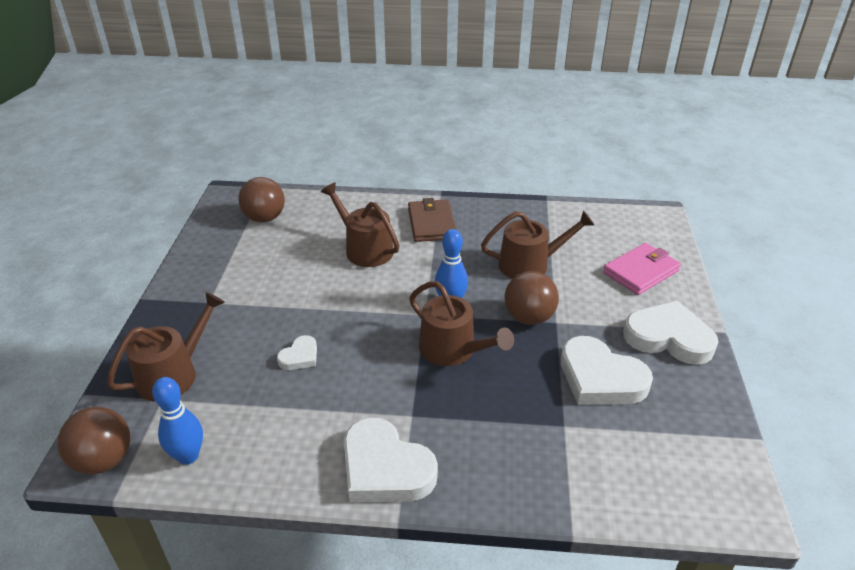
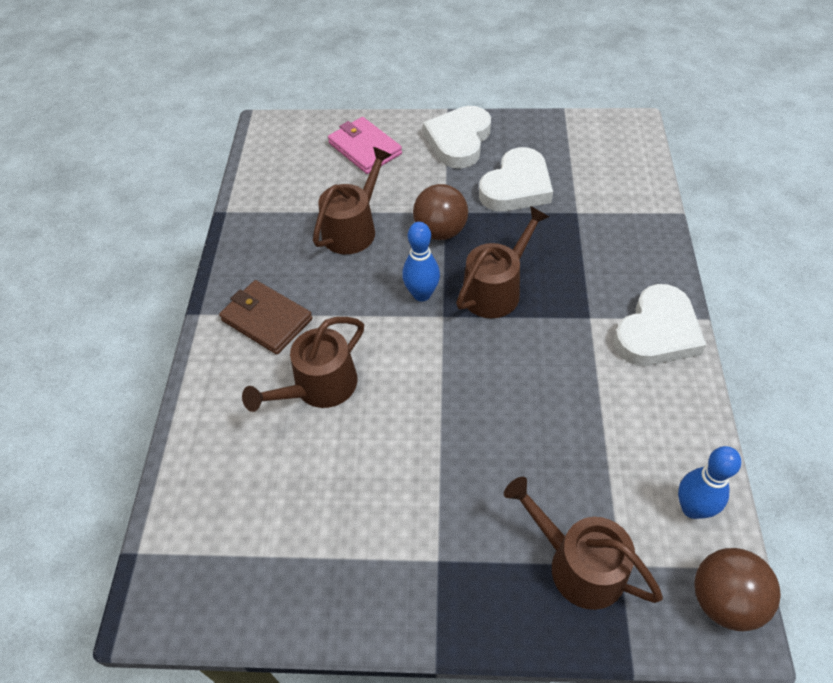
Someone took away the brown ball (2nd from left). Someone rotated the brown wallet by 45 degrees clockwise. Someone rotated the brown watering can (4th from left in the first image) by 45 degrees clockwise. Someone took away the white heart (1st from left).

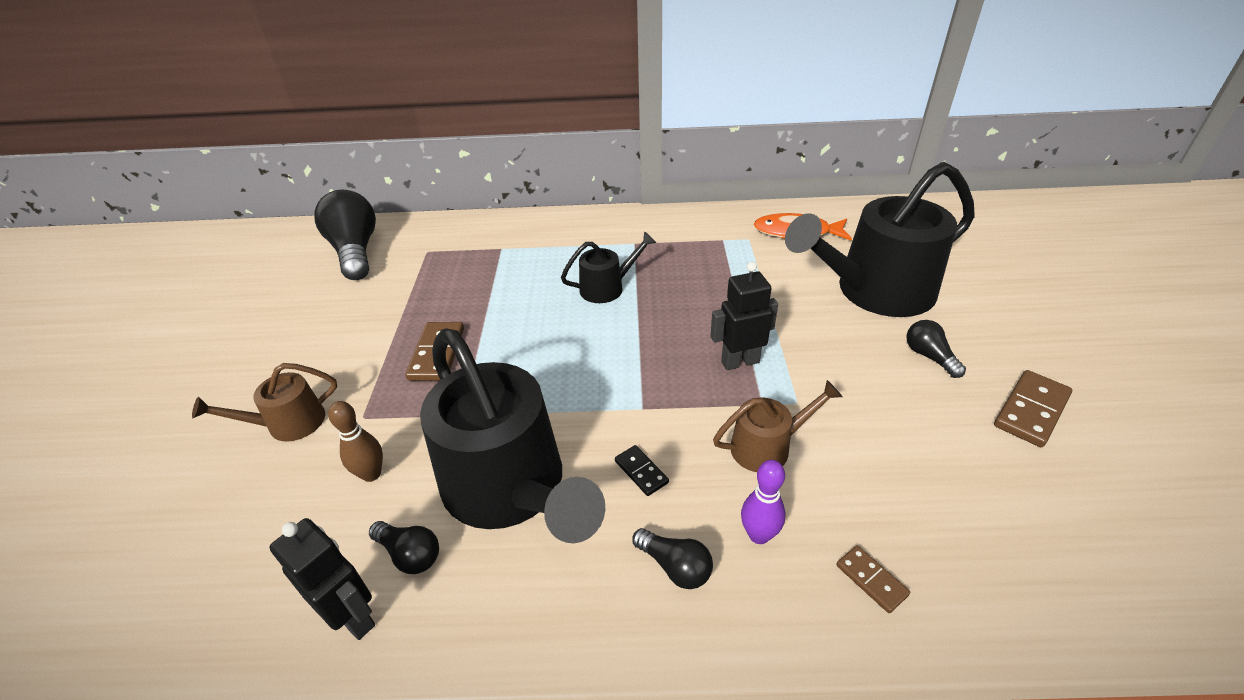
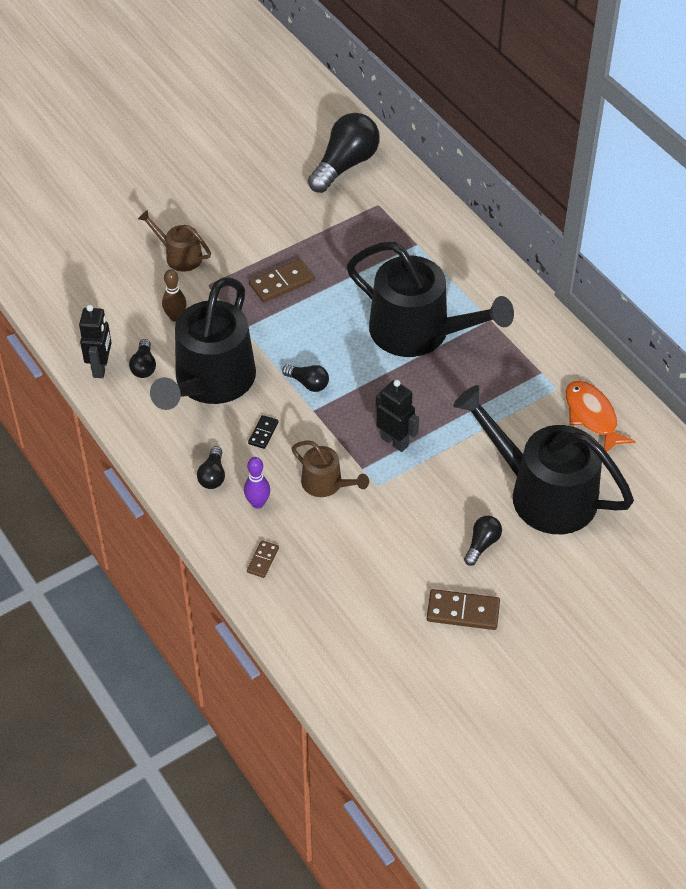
Someone scaled the black watering can (2nd from left) by 2.10. Someone put down the black light bulb (3rd from left).

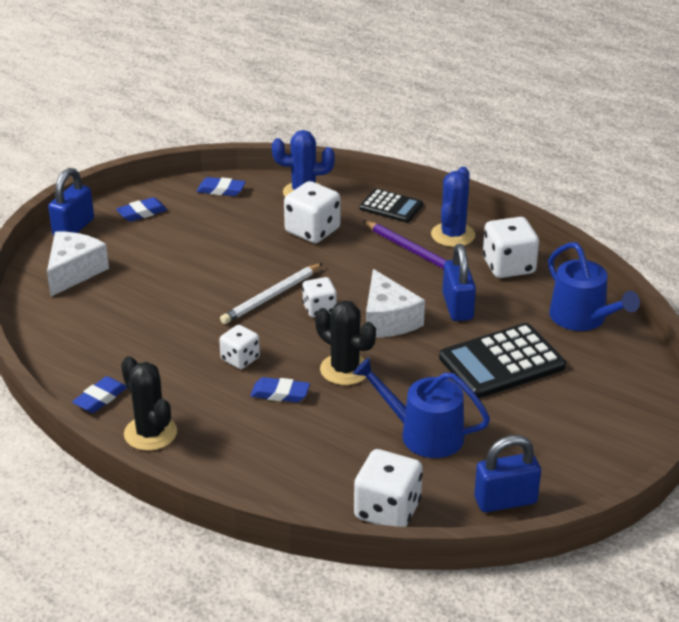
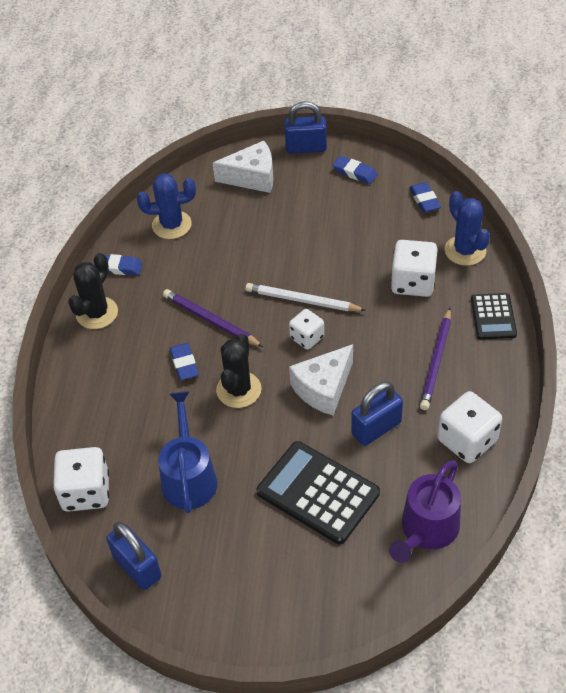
Someone carried the blue cactus (2nd from left in the first image). Someone repainted the blue watering can (2nd from left), which became the purple watering can. Someone swapped the white dice (1st from left) for the purple pencil (1st from left).

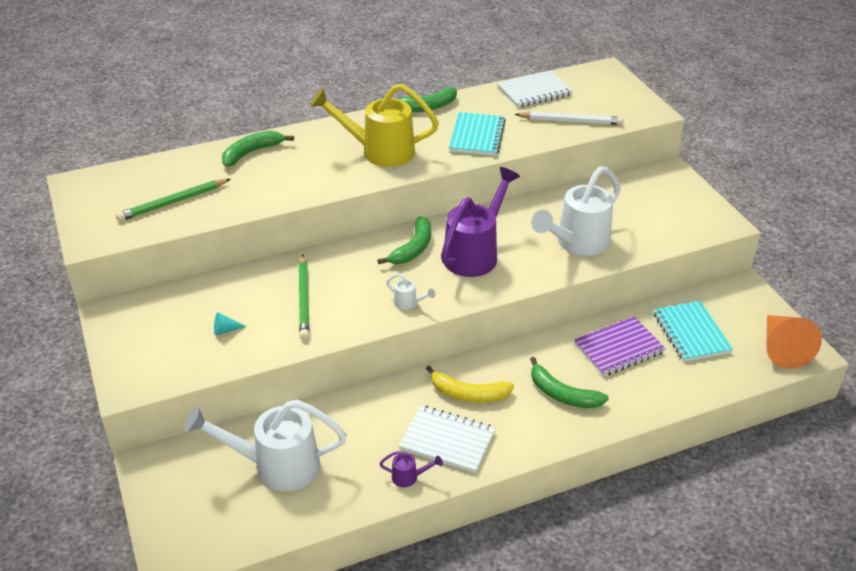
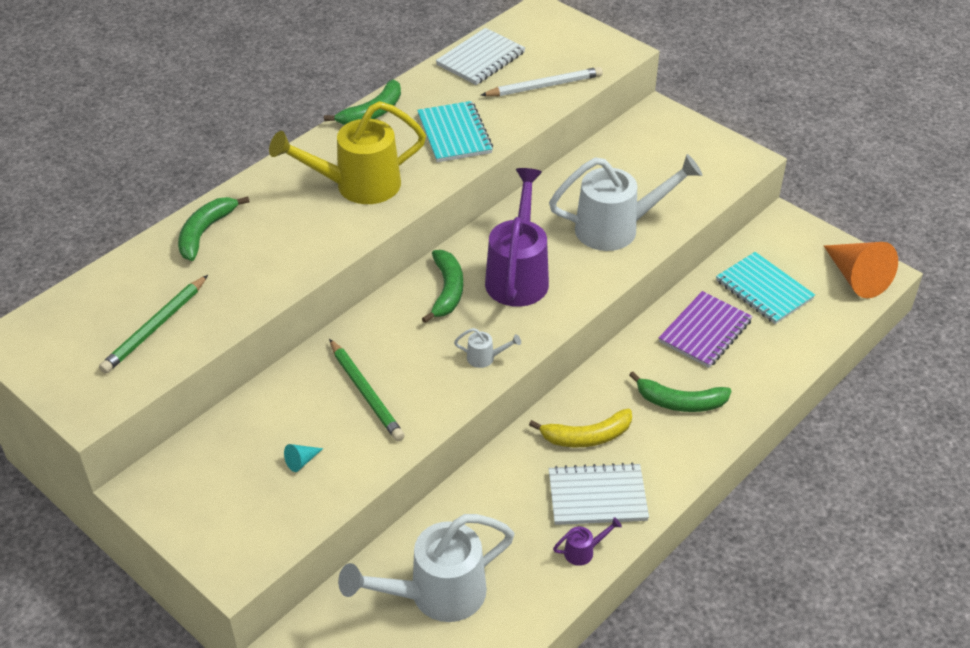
Someone rotated the white watering can (3rd from left) by 120 degrees counterclockwise.

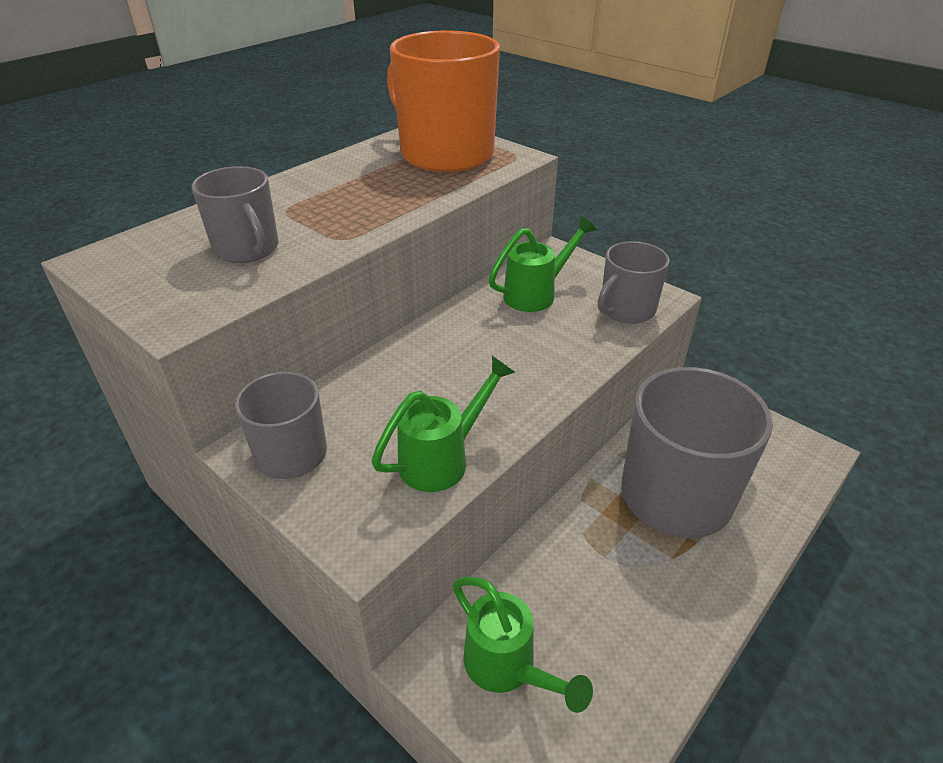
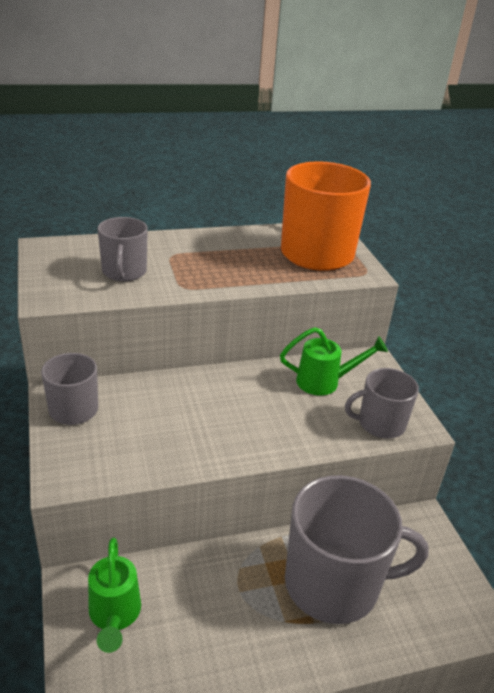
Someone took away the green watering can (1st from left).

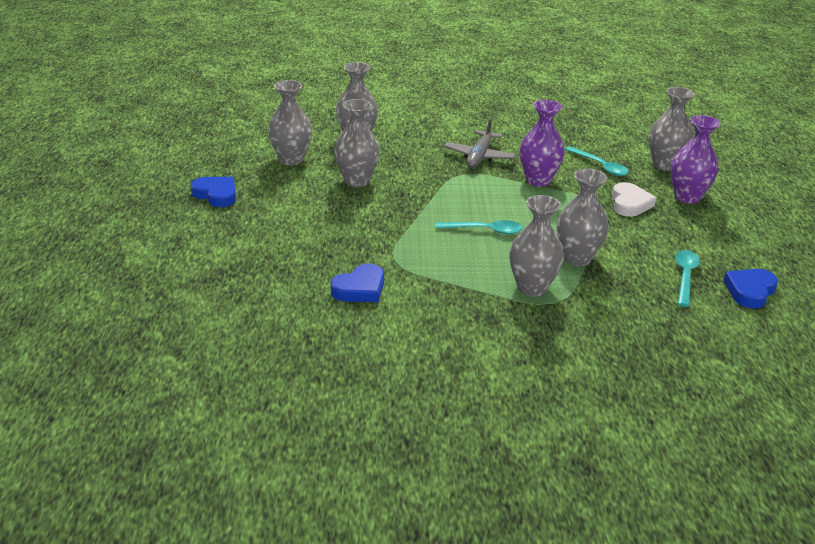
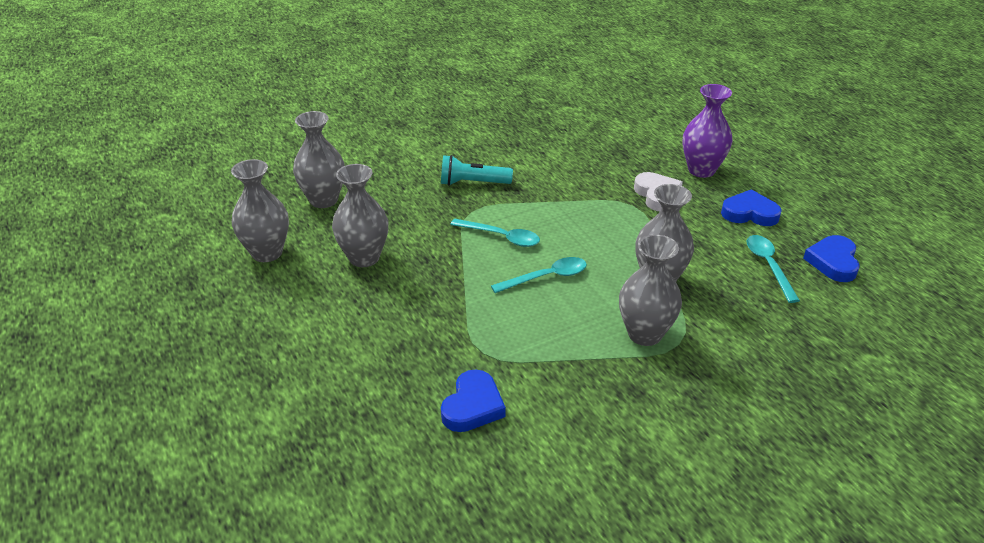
Someone took away the grey vase (6th from left). Someone took away the purple vase (1st from left). Someone swapped the grey plane for the turquoise flashlight. Someone carried the turquoise spoon (2nd from left in the first image). Someone carried the blue heart (1st from left in the first image).

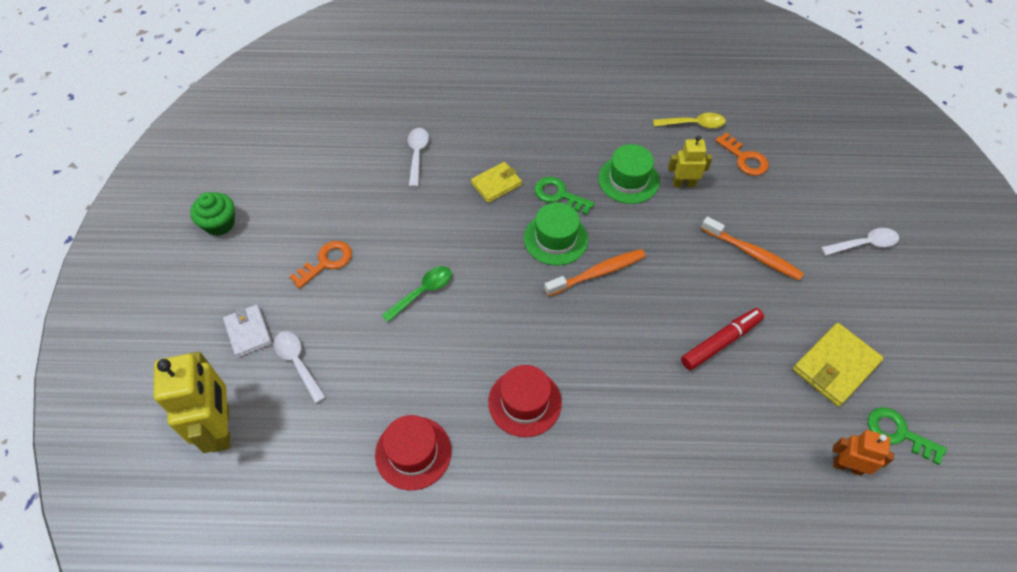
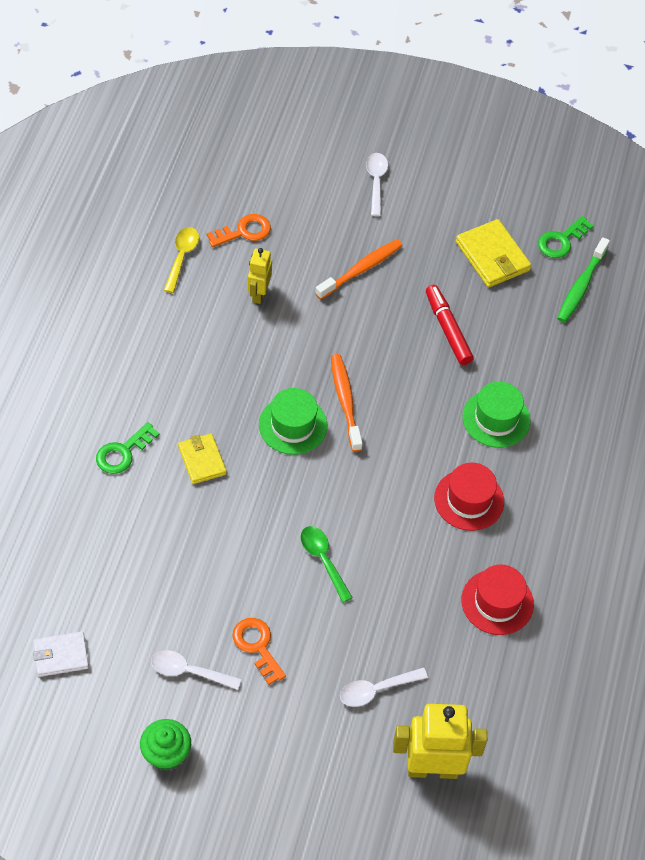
Someone carried the white spoon (2nd from left in the first image). Someone carried the green hat (2nd from left). Someone carried the green key (1st from left). Someone carried the white wallet. Someone swapped the orange robot for the green toothbrush.

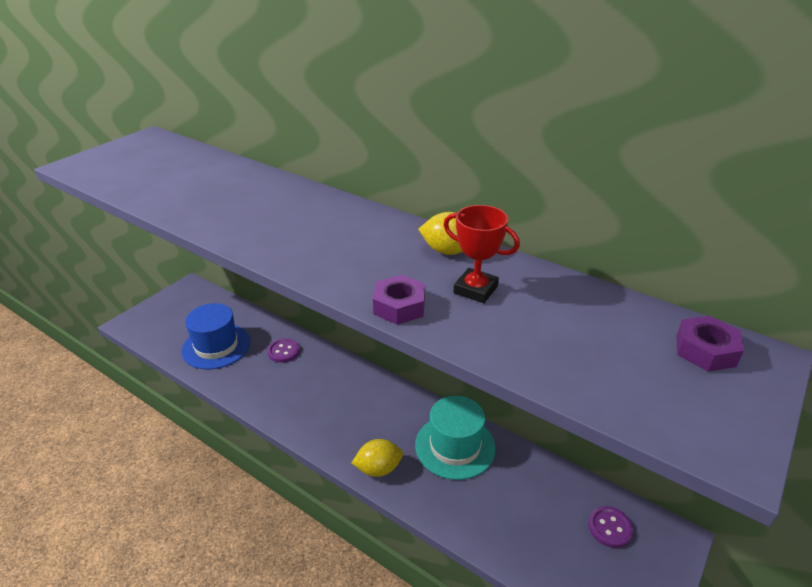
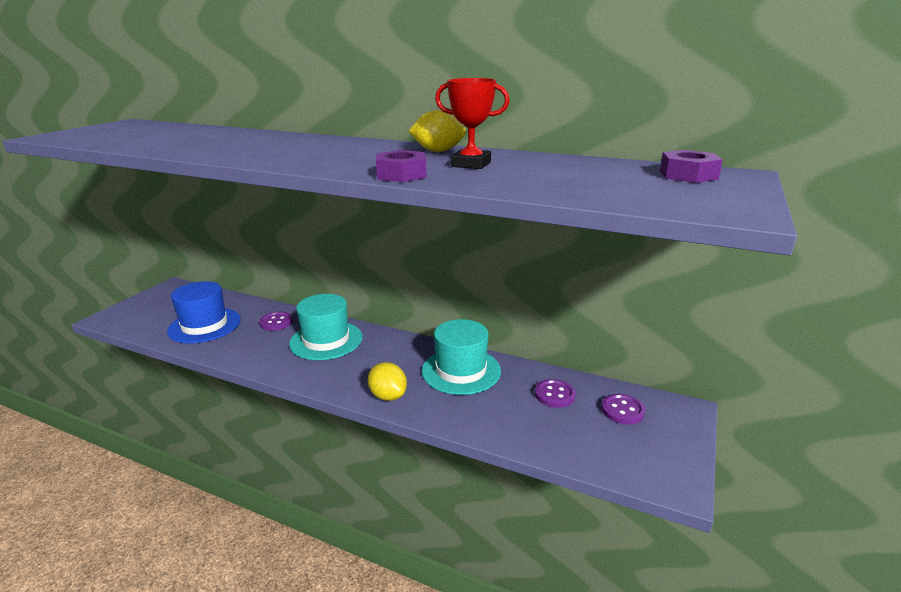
Someone rotated the yellow lemon (1st from left) by 75 degrees clockwise. Someone put down the turquoise hat (1st from left). Someone put down the purple button (2nd from left).

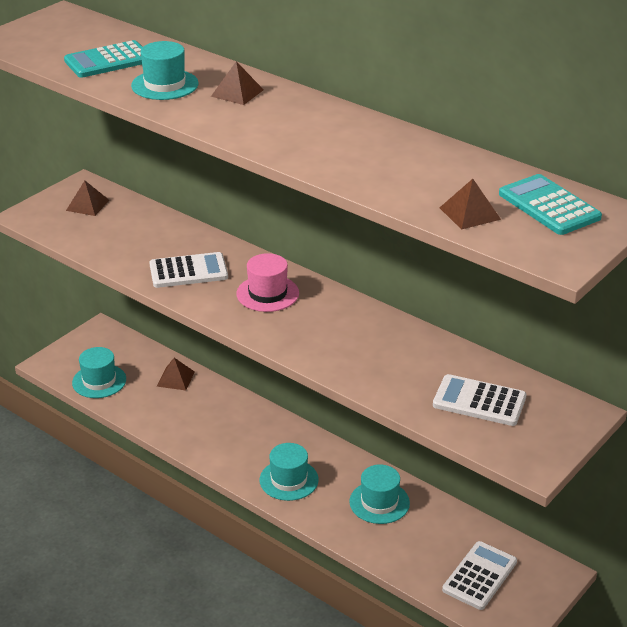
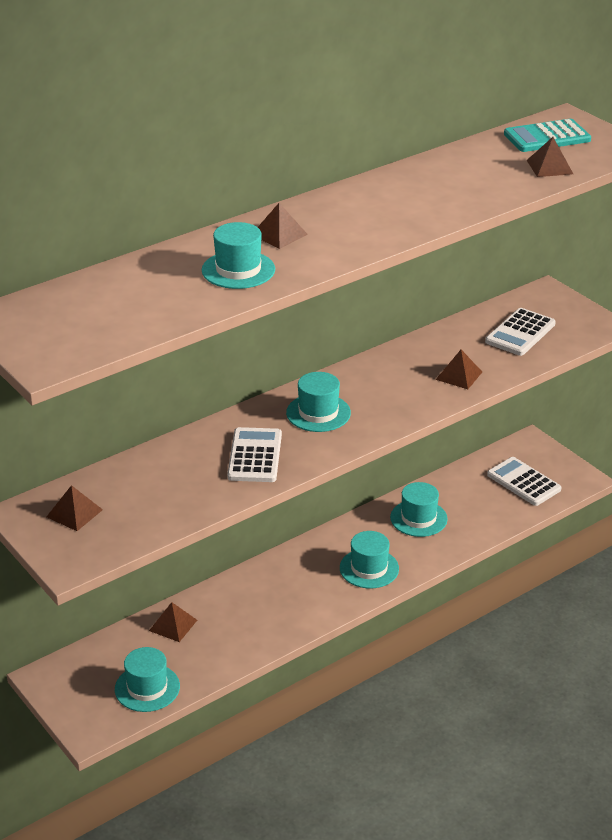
Someone took away the turquoise calculator (1st from left). Someone repainted the pink hat, which became the turquoise hat (3rd from left). Someone put down the brown pyramid (4th from left).

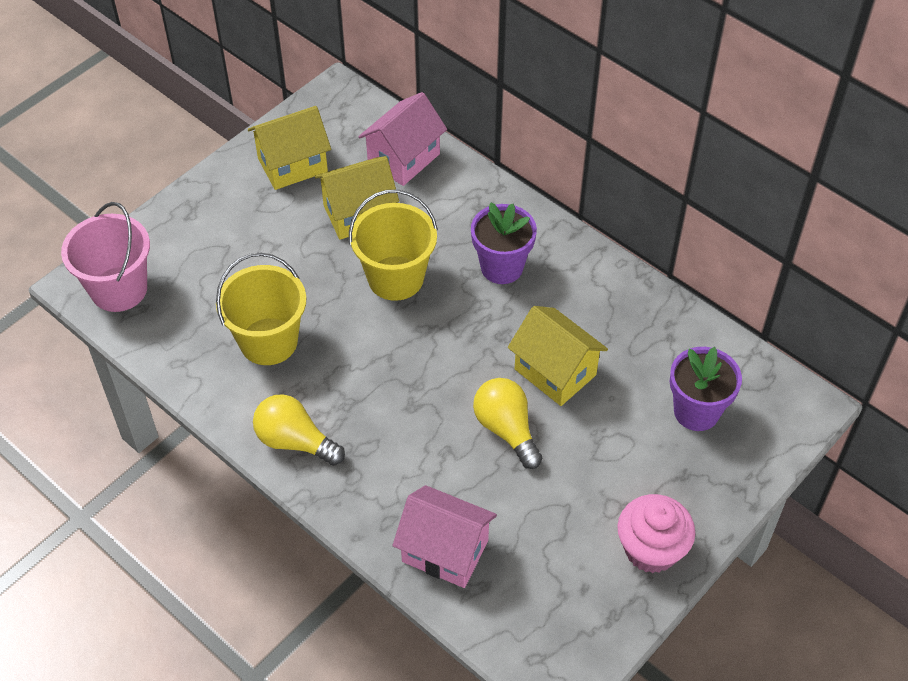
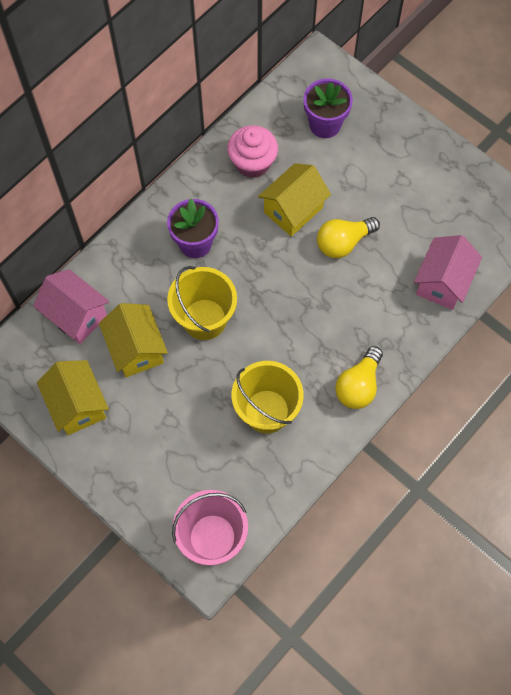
Someone carried the pink cupcake.

